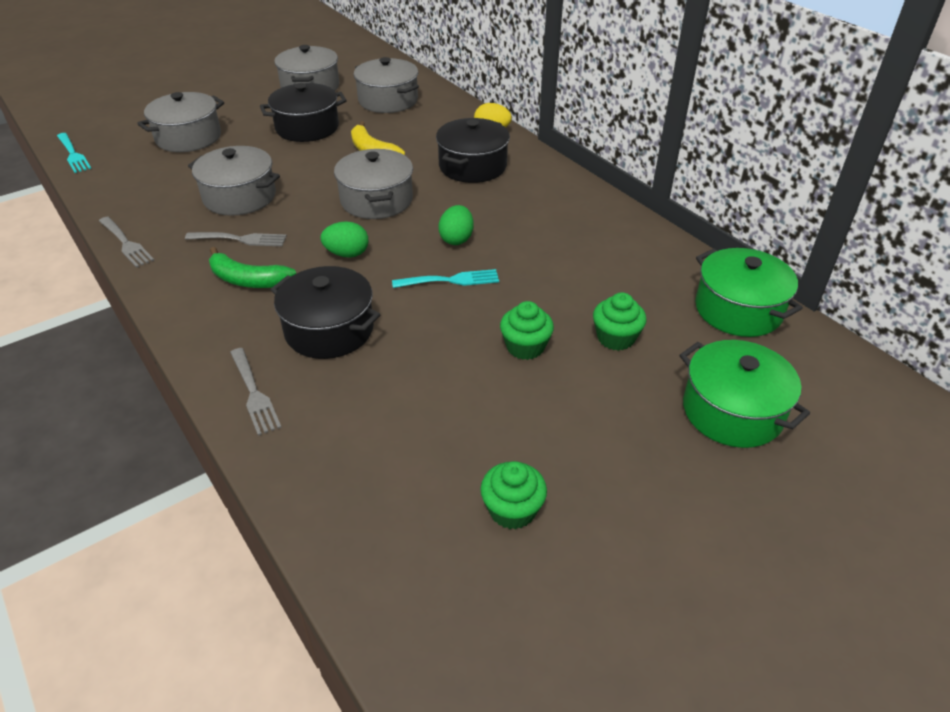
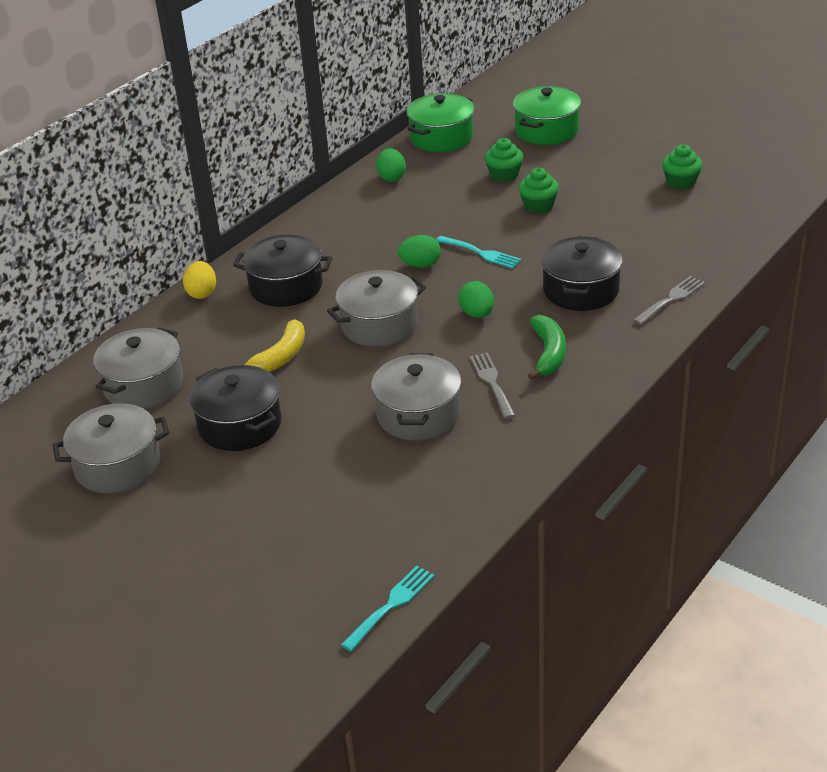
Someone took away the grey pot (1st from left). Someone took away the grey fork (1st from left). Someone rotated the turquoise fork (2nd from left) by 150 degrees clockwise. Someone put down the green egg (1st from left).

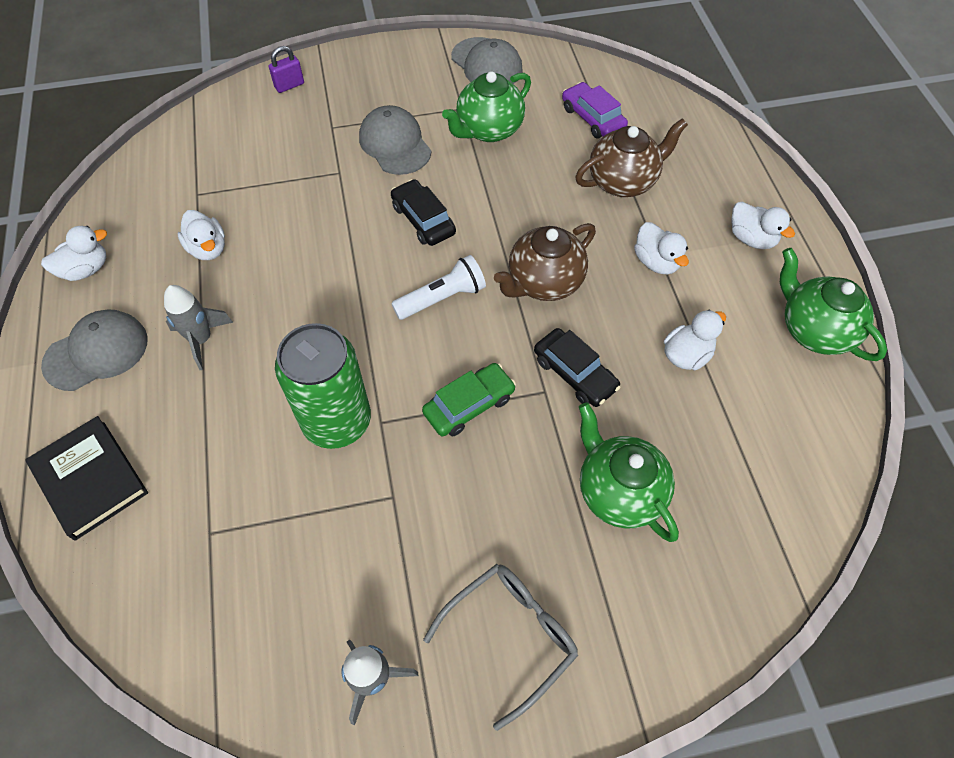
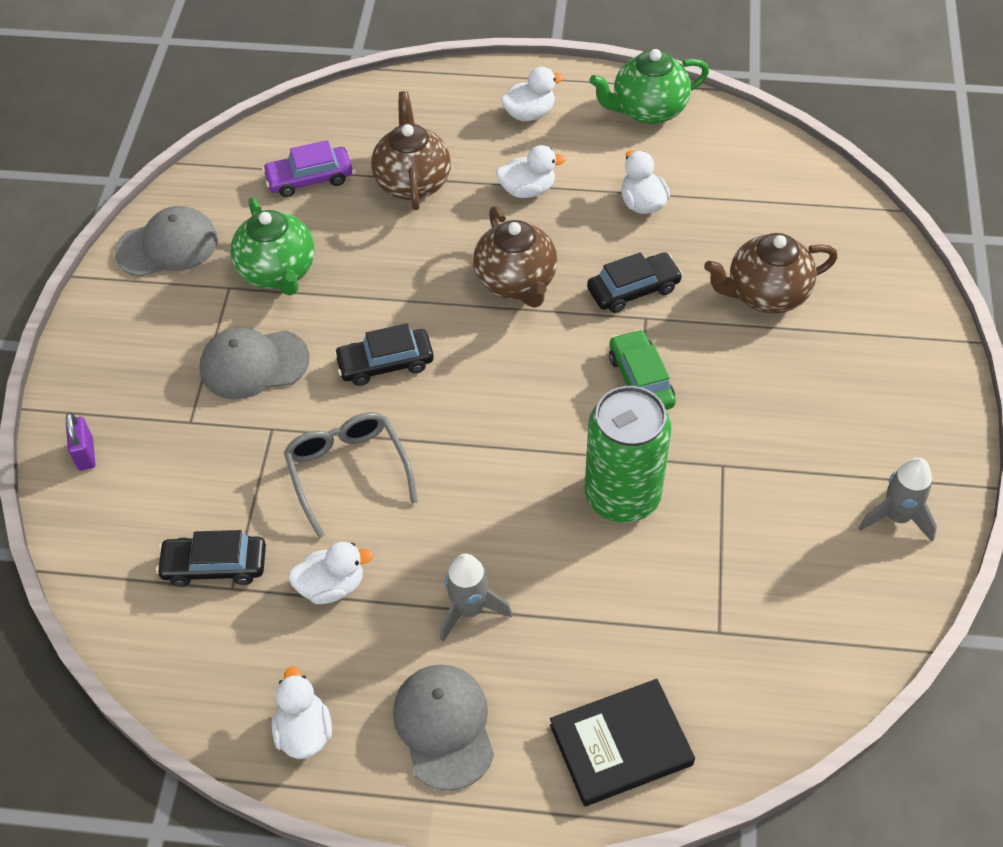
Someone took away the white flashlight. Someone repainted the green teapot (2nd from left), which became the brown teapot (3rd from left). Someone carried the grey glasses. Someone put down the black car (1st from left).

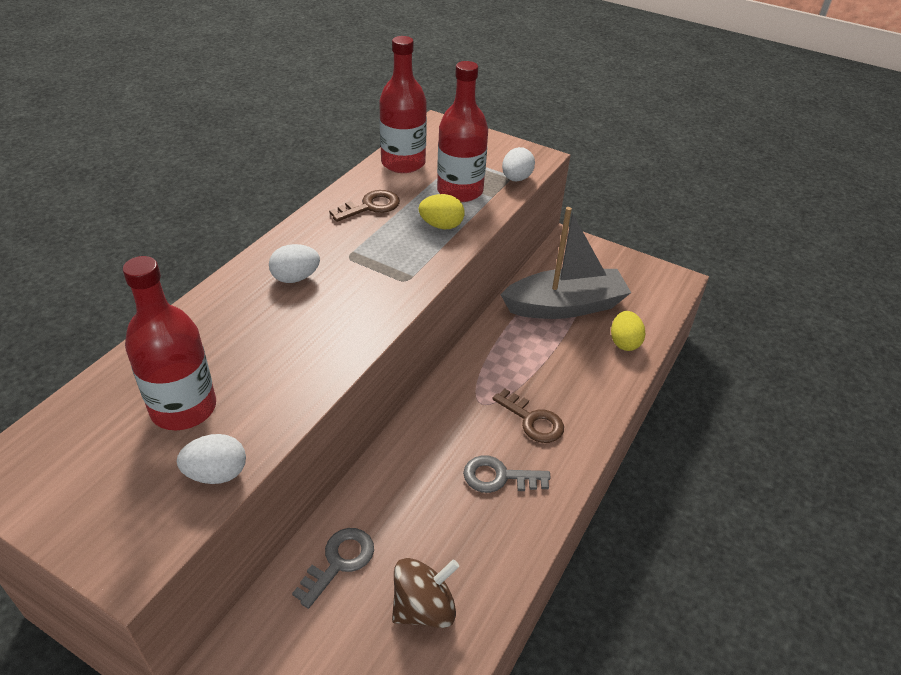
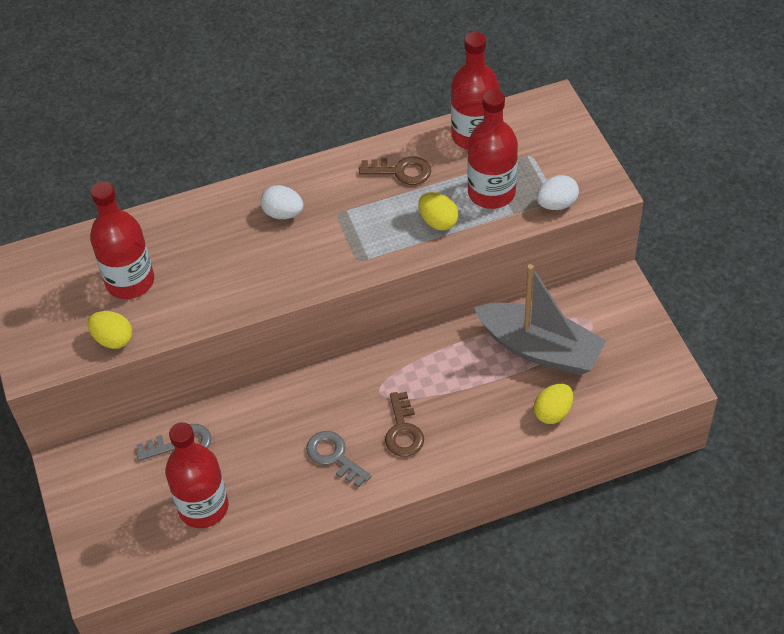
Someone repainted the white egg (1st from left), which became the yellow egg (1st from left). Someone swapped the brown spinning top for the red bottle (2nd from left).

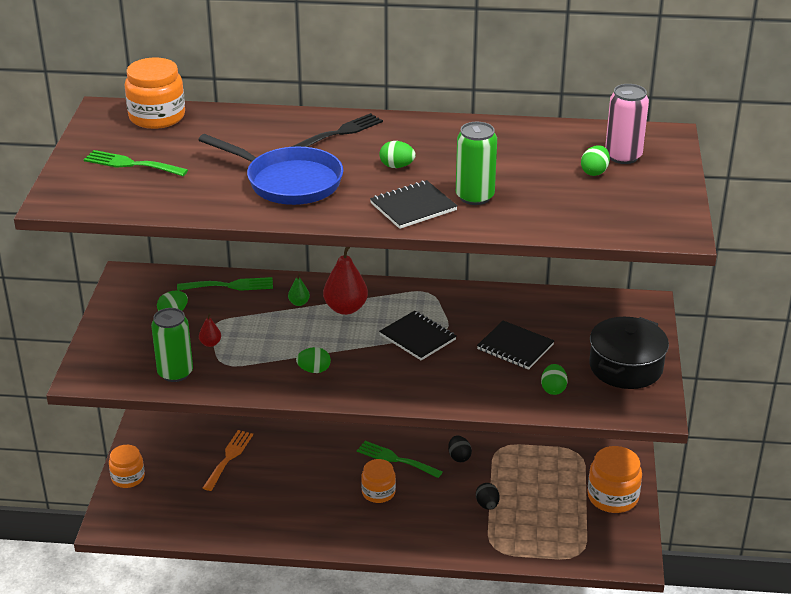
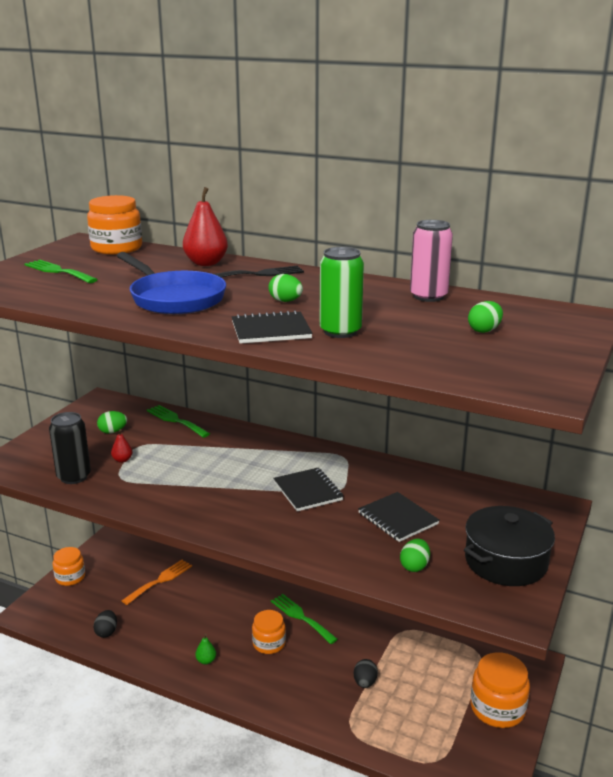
Someone carried the pink can. Someone carried the red pear (2nd from left). Someone carried the green pear. Someone rotated the green fork (2nd from left) by 150 degrees counterclockwise. Someone repainted the green can (1st from left), which became the black can. Someone took away the green egg (2nd from left). Someone carried the black egg (1st from left).

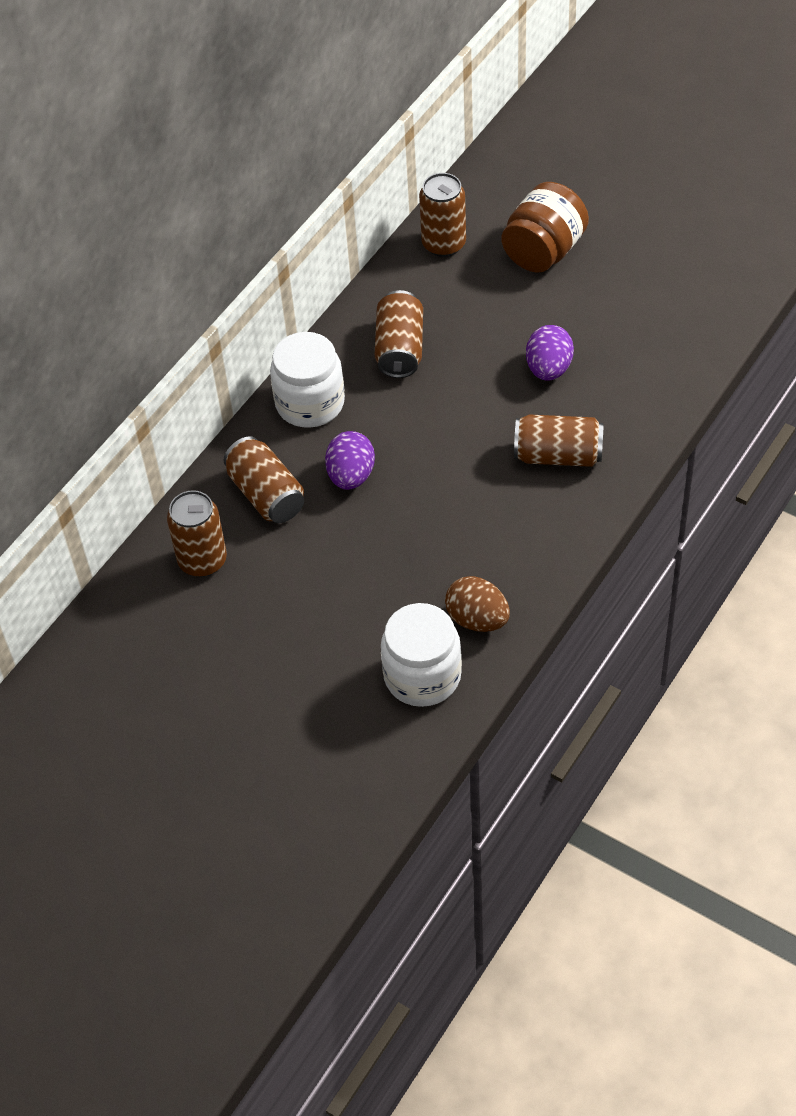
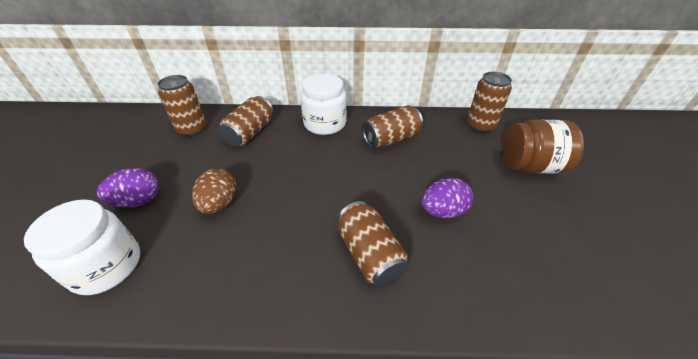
Someone carried the purple egg (1st from left). Someone carried the brown egg.

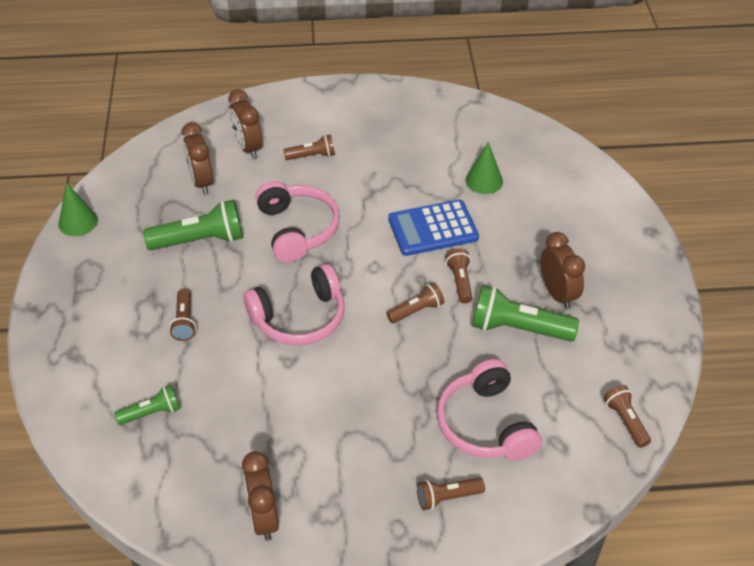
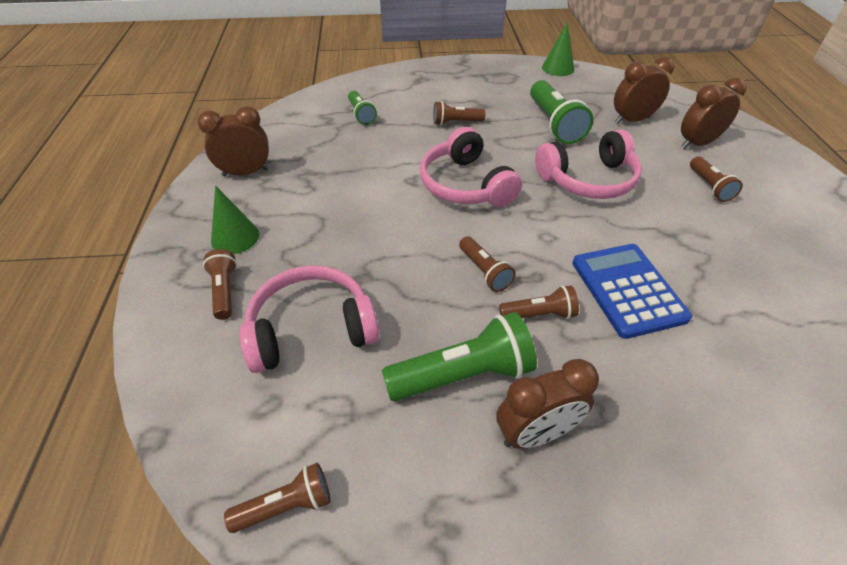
Someone carried the green cone (2nd from left in the first image). Someone rotated the green flashlight (3rd from left in the first image) by 60 degrees clockwise.

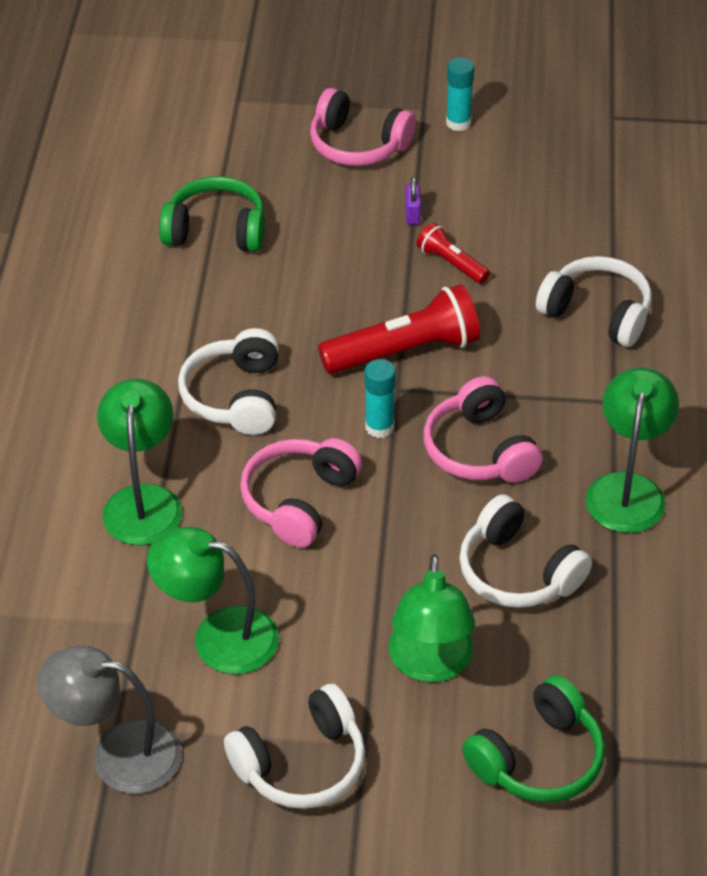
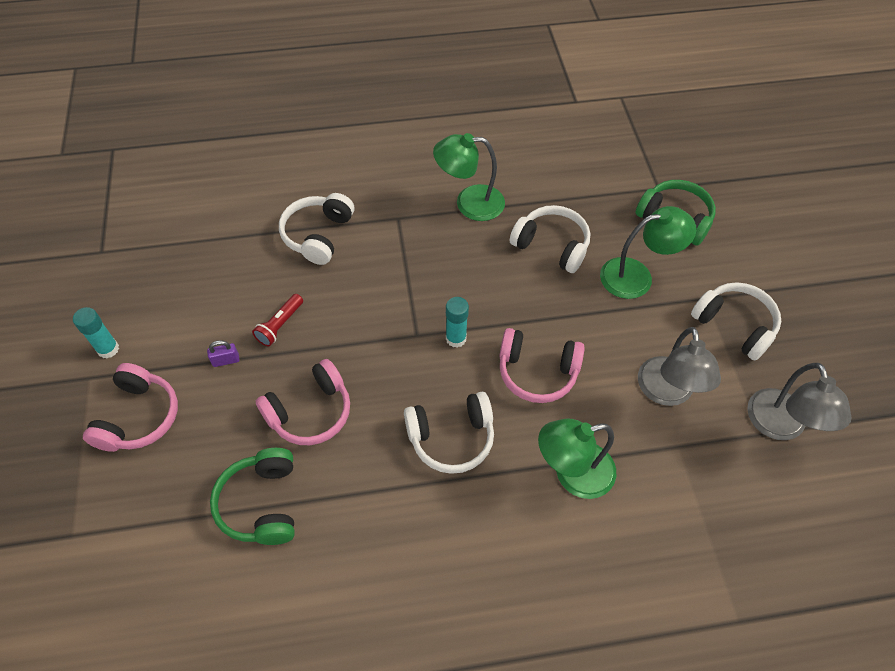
Someone took away the red flashlight (1st from left). Someone carried the pink headphones (3rd from left in the first image). Someone rotated the white headphones (3rd from left) by 90 degrees counterclockwise. Someone repainted the green lamp (2nd from left), which became the grey lamp (1st from left).

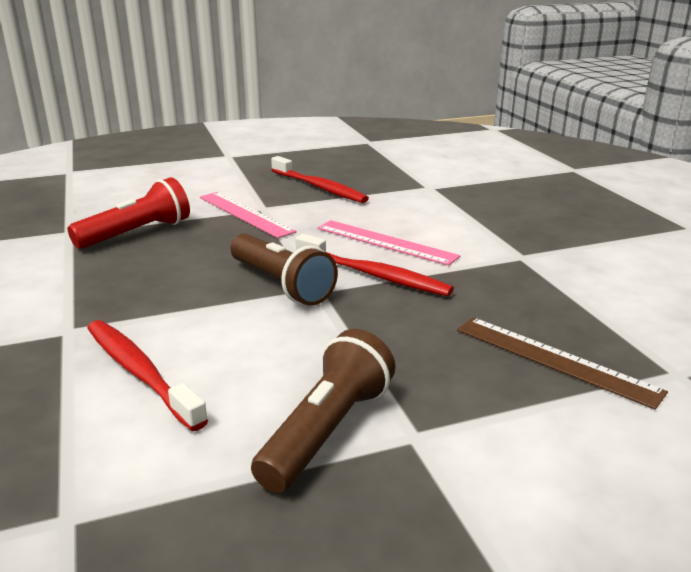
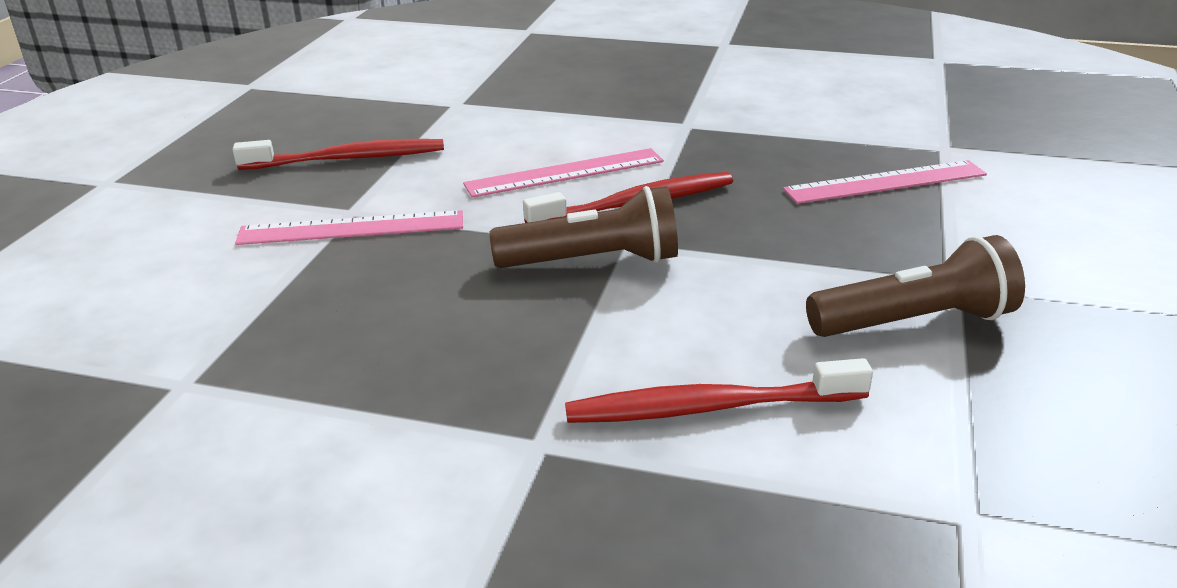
Someone took away the red flashlight. Someone repainted the brown ruler, which became the pink ruler (3rd from left). Someone rotated the brown flashlight (2nd from left) by 105 degrees clockwise.

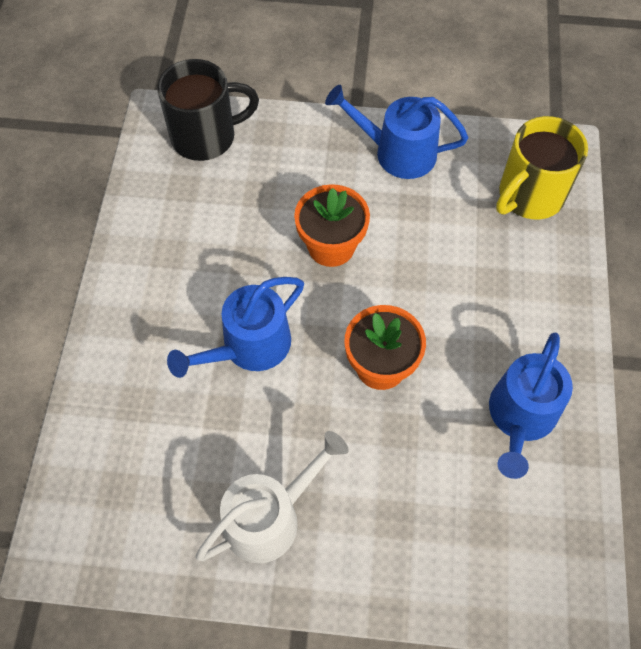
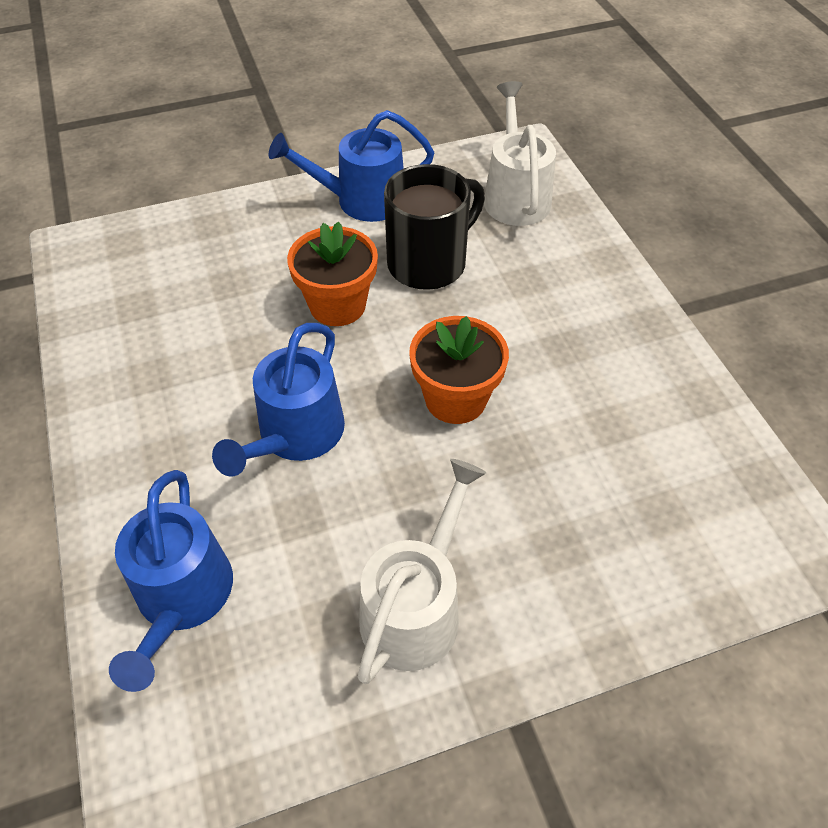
Someone carried the black mug. Someone swapped the yellow mug for the white watering can (2nd from left). Someone carried the blue watering can (3rd from left in the first image).

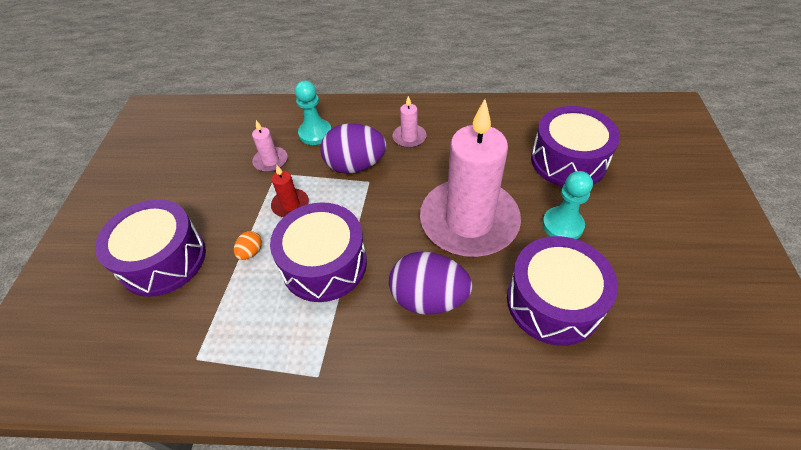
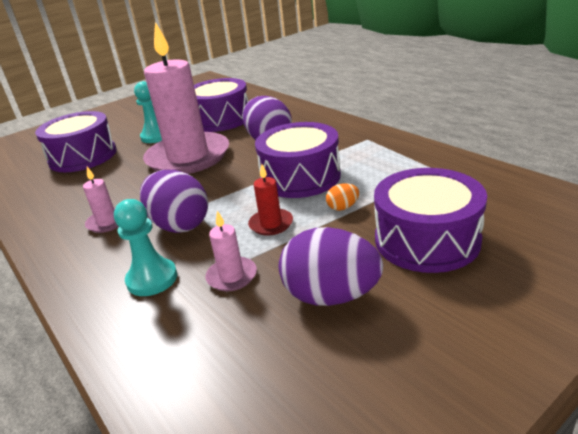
Someone put down the purple egg (3rd from left).

